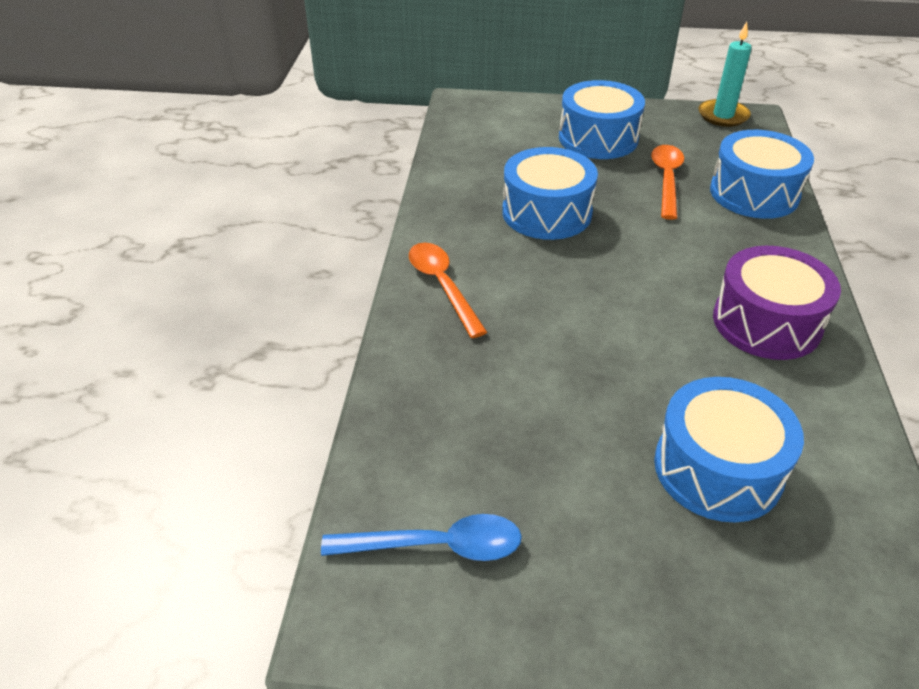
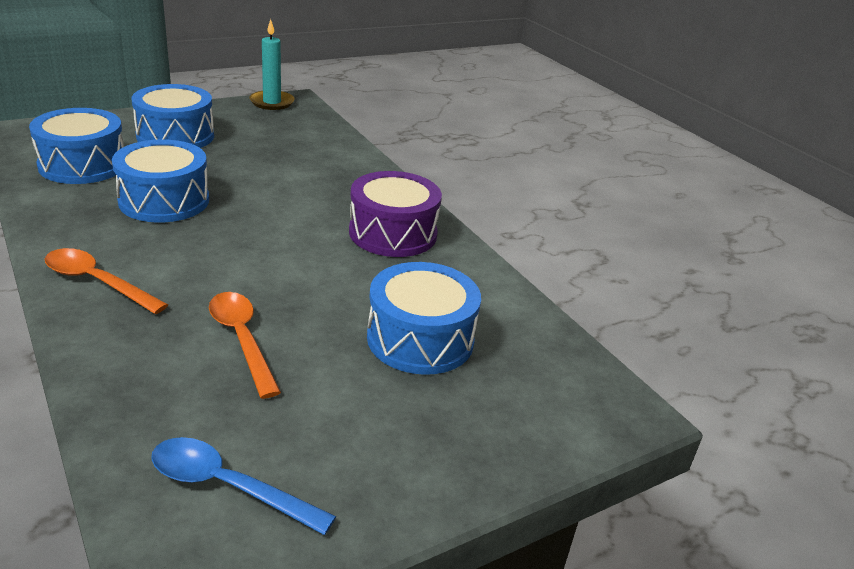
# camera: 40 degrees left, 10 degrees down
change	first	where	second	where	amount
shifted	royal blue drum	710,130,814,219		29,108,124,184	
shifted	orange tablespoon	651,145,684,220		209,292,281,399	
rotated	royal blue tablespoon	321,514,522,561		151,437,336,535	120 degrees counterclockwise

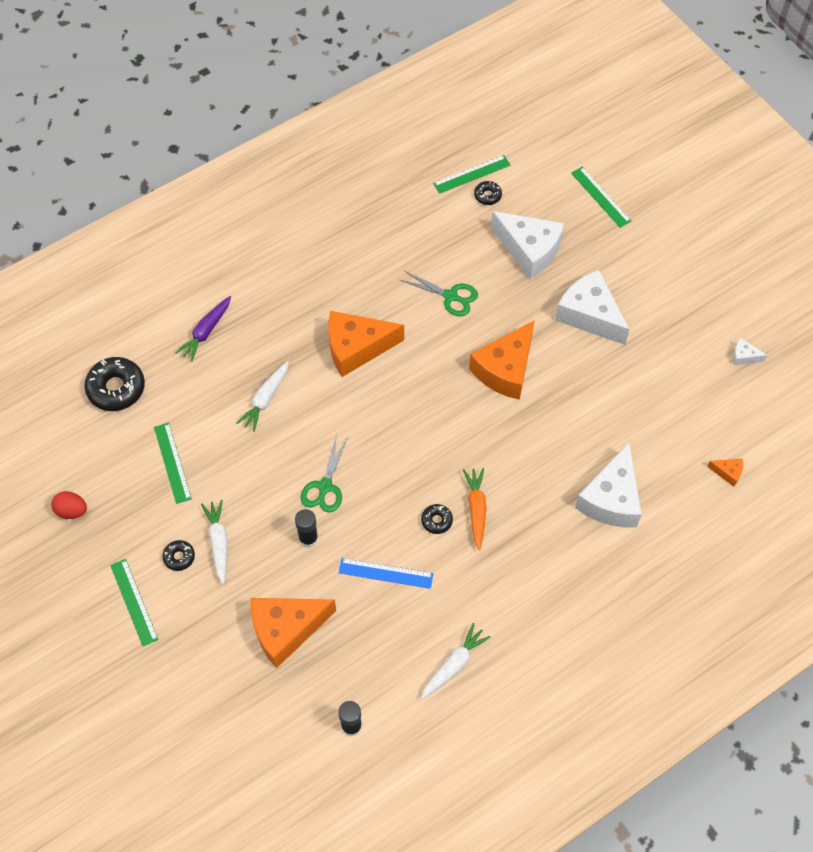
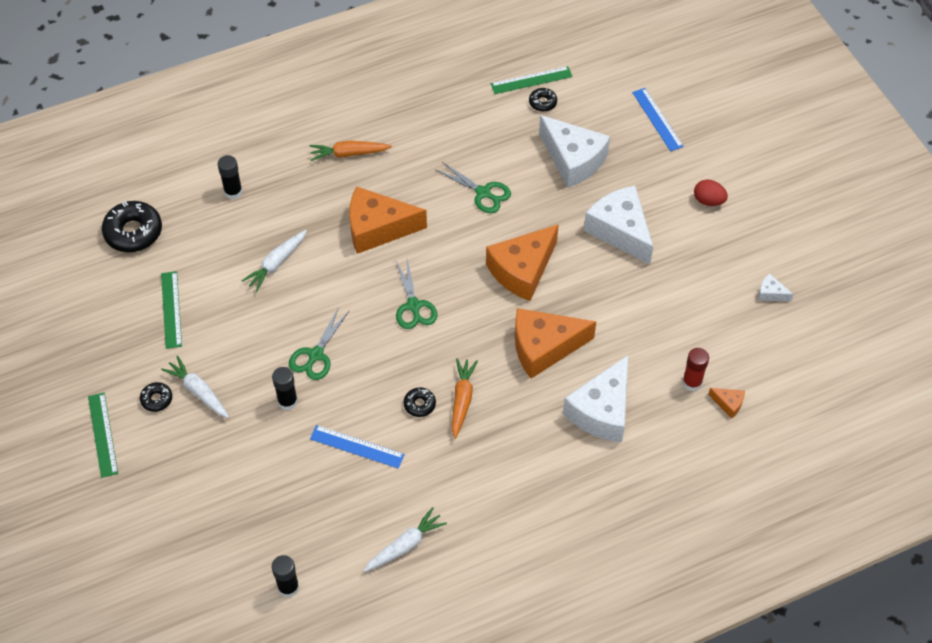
# camera: 10 degrees right, 5 degrees down
change	first	where	second	where	amount
repainted	emerald measuring stick	571,167,631,228	royal blue measuring stick	632,88,684,151	
swapped	violet root vegetable	175,296,231,362	jet-black glue stick	218,155,243,199	
shifted	red egg	51,491,87,519		694,180,728,206	
rotated	white root vegetable	201,500,228,584		161,356,229,418	45 degrees counterclockwise
shifted	orange cheese wedge	251,598,336,668		515,308,596,379	
new			orange root vegetable	309,141,392,161	
new			emerald shears	396,260,437,329	
new			red glue stick	682,348,709,391	

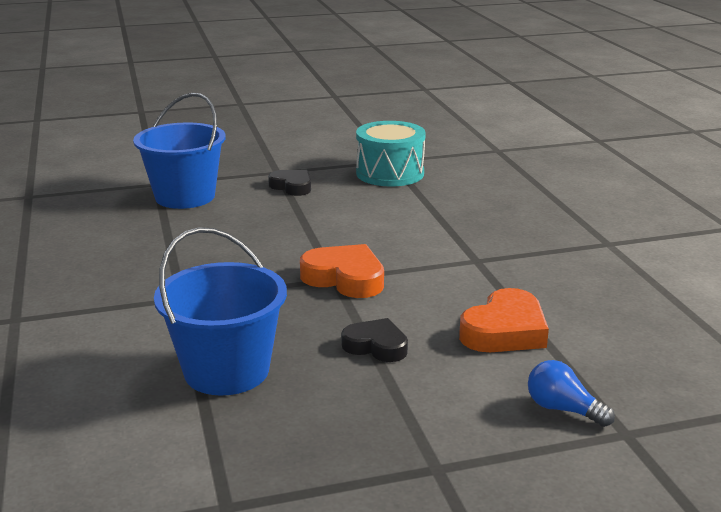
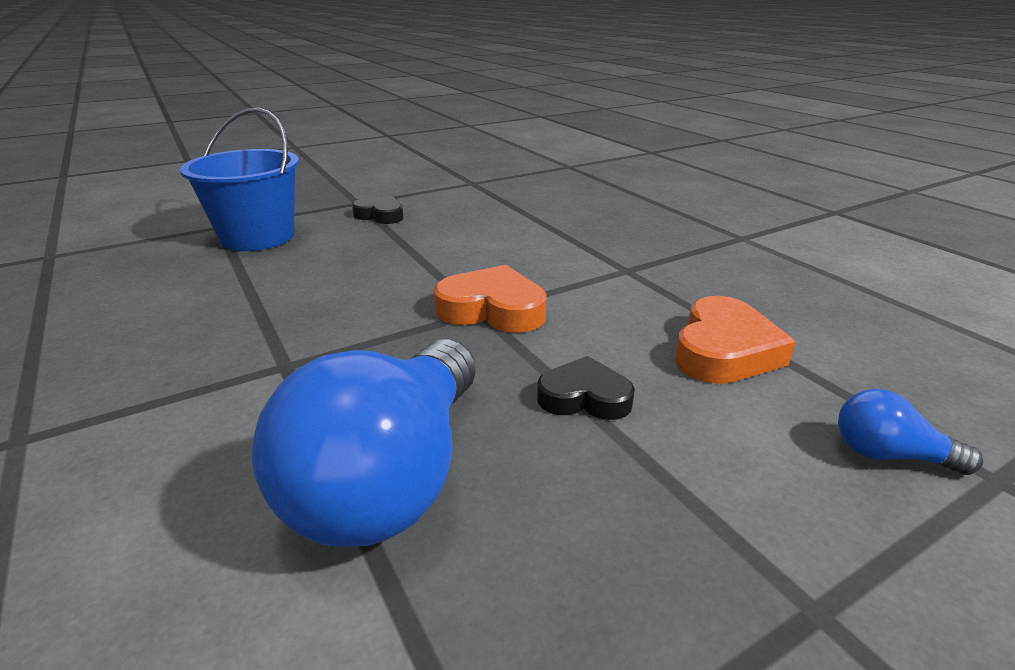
# camera: 15 degrees left, 5 degrees up
change	first	where	second	where	amount
gone	aqua drum	356,121,426,187			
swapped	royal blue sand bucket	154,227,287,396	royal blue light bulb	252,339,476,547	

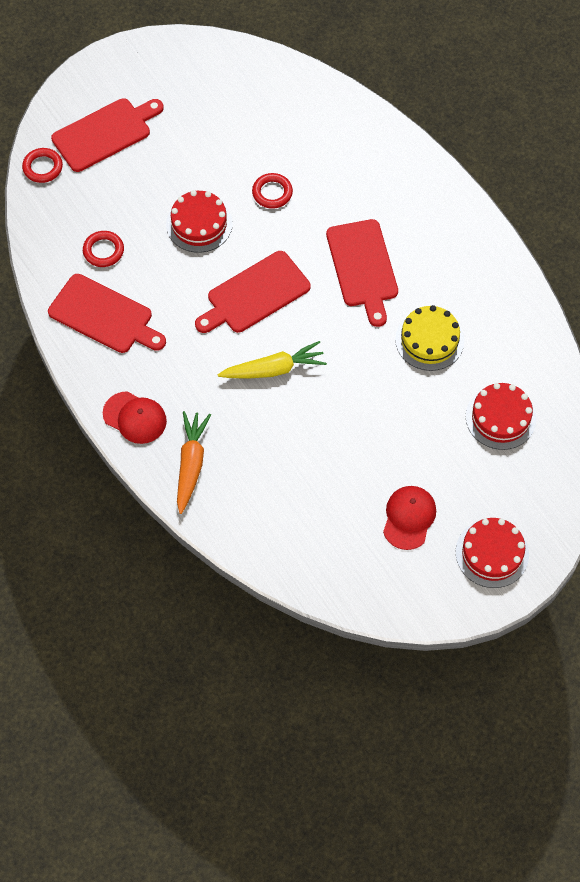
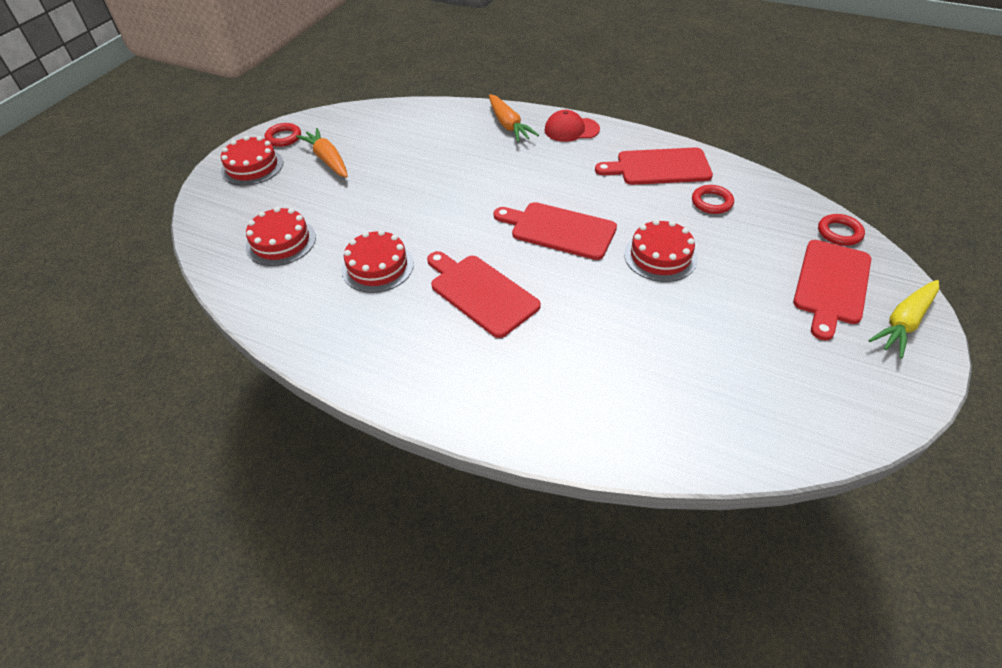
# camera: 150 degrees right, 15 degrees down
change	first	where	second	where	amount
shifted	red torus	252,173,293,209		265,123,301,147	
rotated	red chopping board	195,251,311,333		494,202,617,260	90 degrees counterclockwise
repainted	yellow layer cake	395,305,464,371	red layer cake	341,230,414,293	
shifted	yellow root vegetable	218,341,327,378		869,280,939,359	
swapped	red peaked cap	383,486,436,550	orange root vegetable	296,128,348,178	

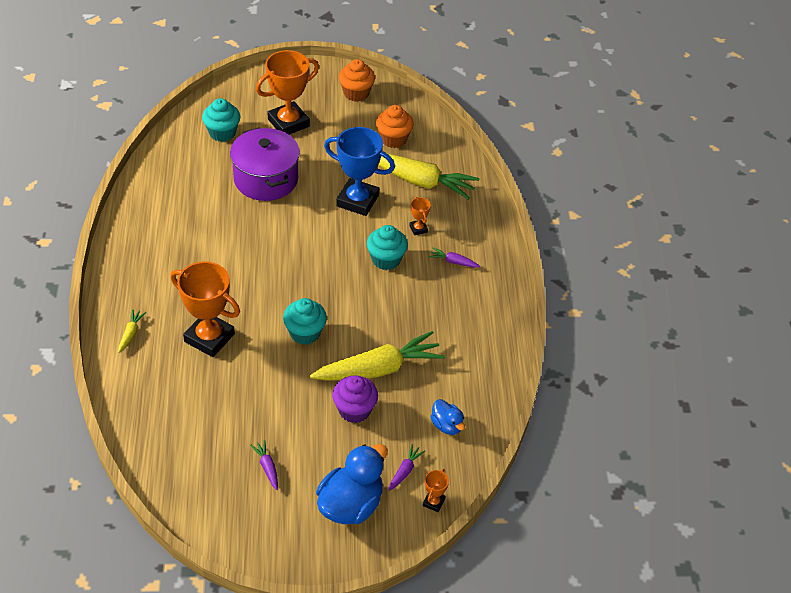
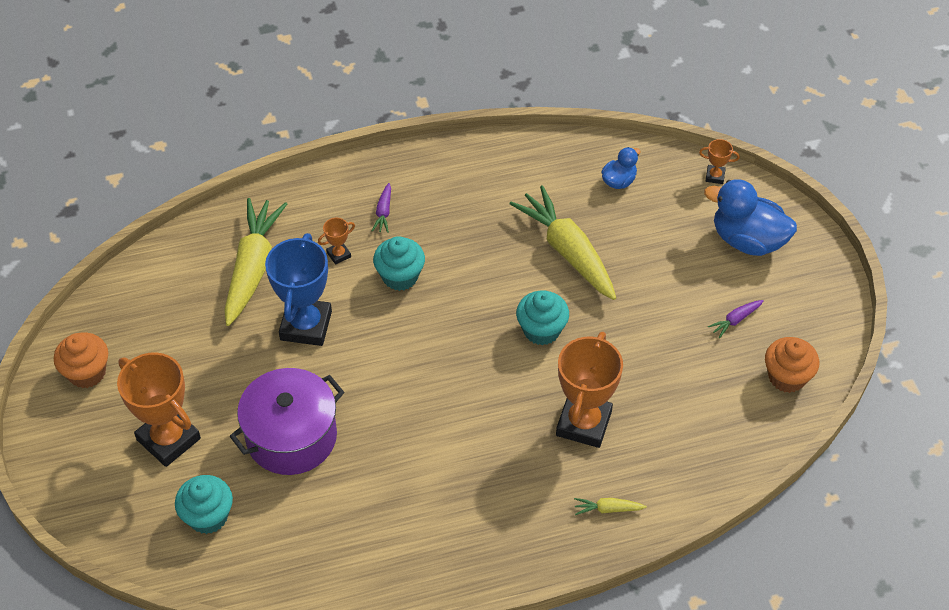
# camera: 100 degrees left, 5 degrees up
change	first	where	second	where	amount
shifted	orange fairy cake	376,105,414,148		765,337,819,393	
gone	violet fairy cake	332,375,378,423			
gone	violet root vegetable	388,444,425,491			

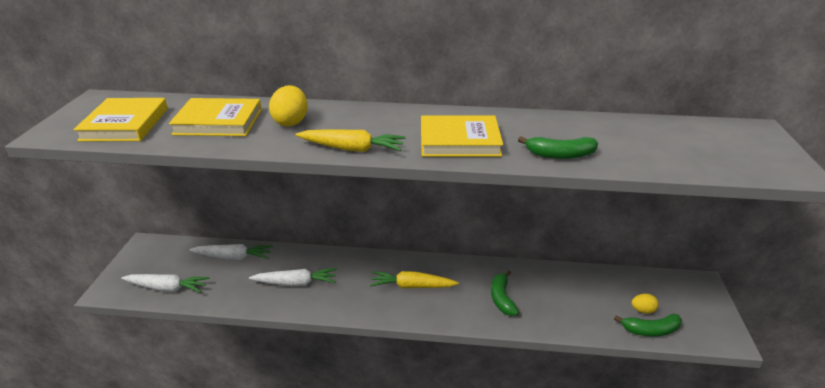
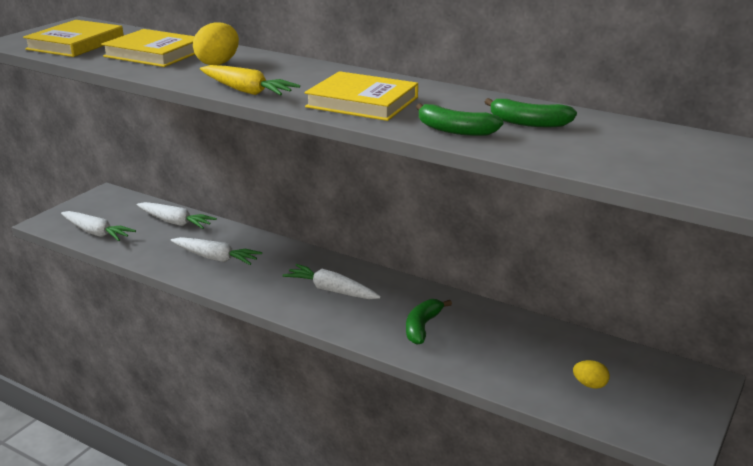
# camera: 25 degrees right, 5 degrees down
change	first	where	second	where	amount
repainted	yellow root vegetable	370,271,459,288	white root vegetable	282,264,381,299	
shifted	emerald banana	614,314,682,337		485,98,577,127	

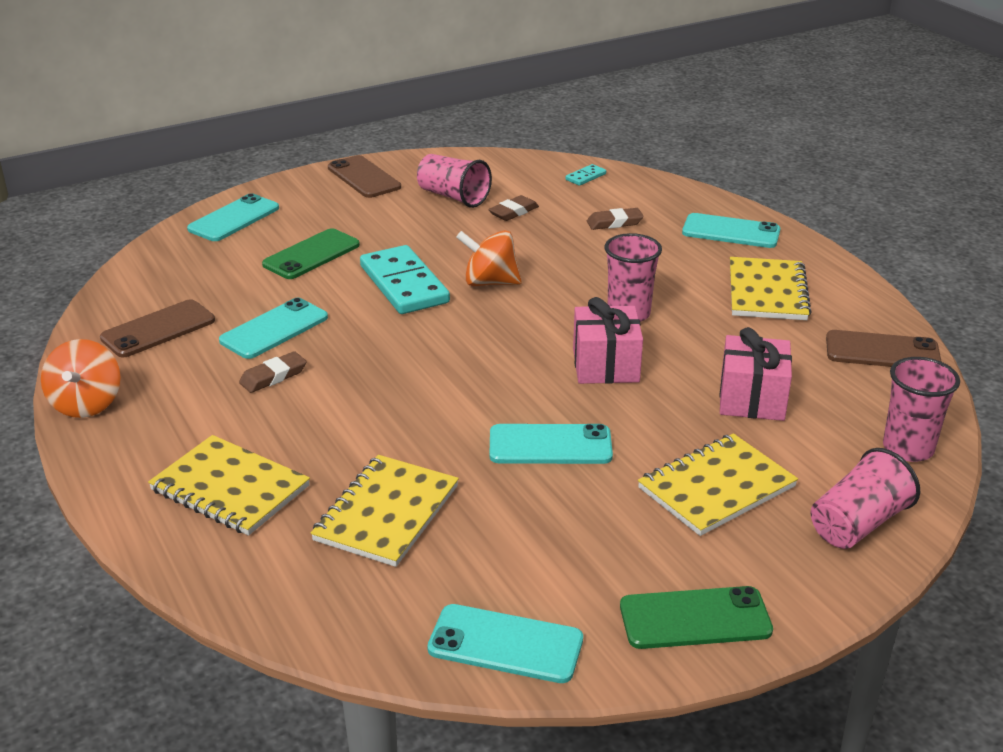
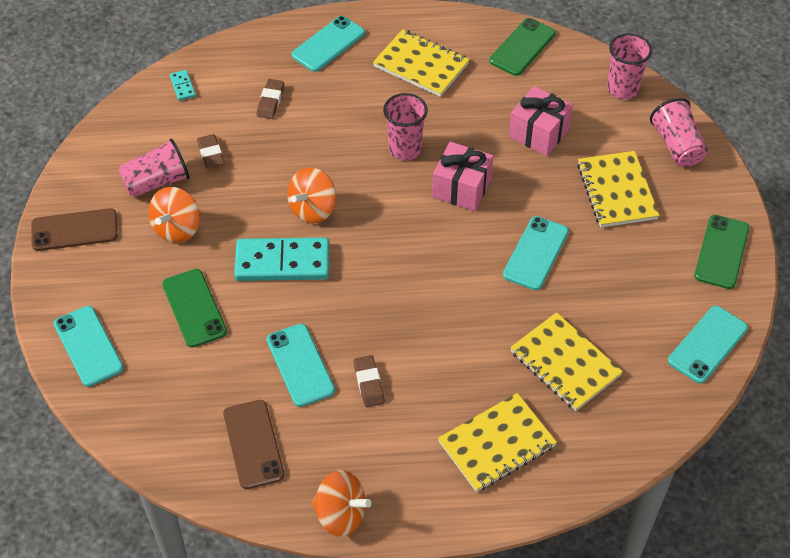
# camera: 65 degrees left, 20 degrees up
change	first	where	second	where	amount
repainted	brown smartphone	826,330,942,367	emerald smartphone	489,18,556,76	
new			orange spinning top	148,187,200,243	

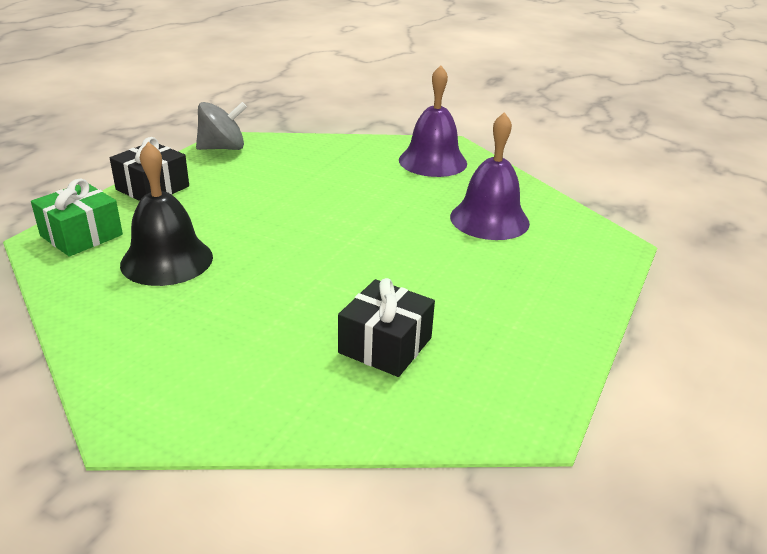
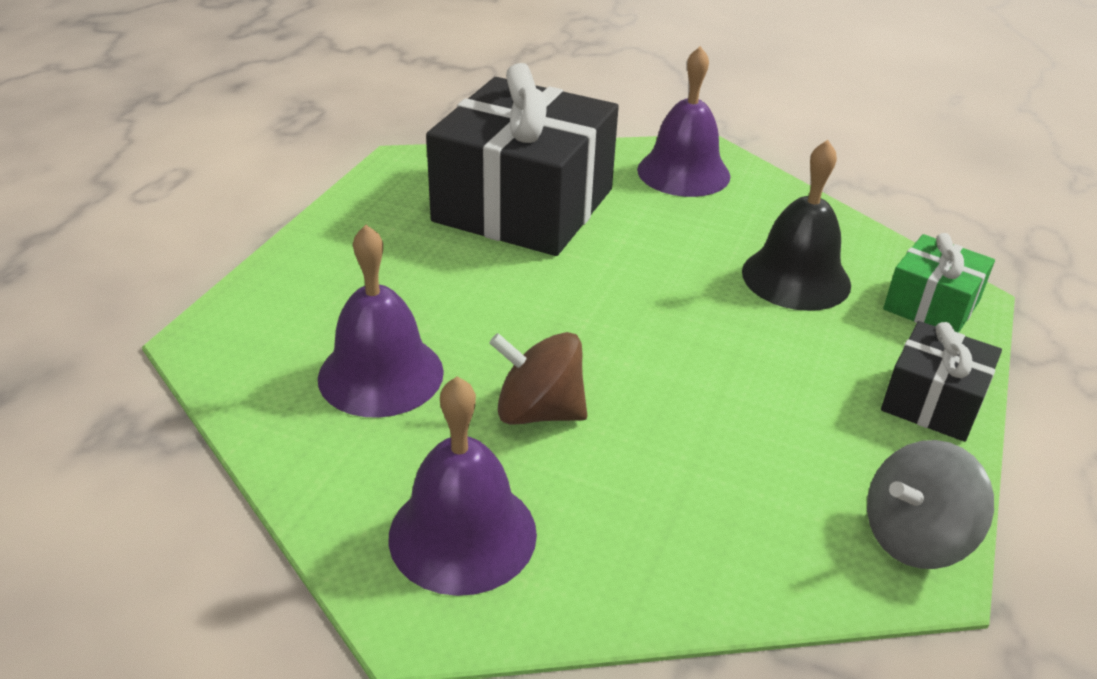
# camera: 175 degrees right, 5 degrees up
change	first	where	second	where	amount
scaled	jet-black wrapped gift	338,278,435,377		426,63,619,256	x2.09
new			violet bell	637,46,731,197	
new			brown spinning top	489,332,587,425	

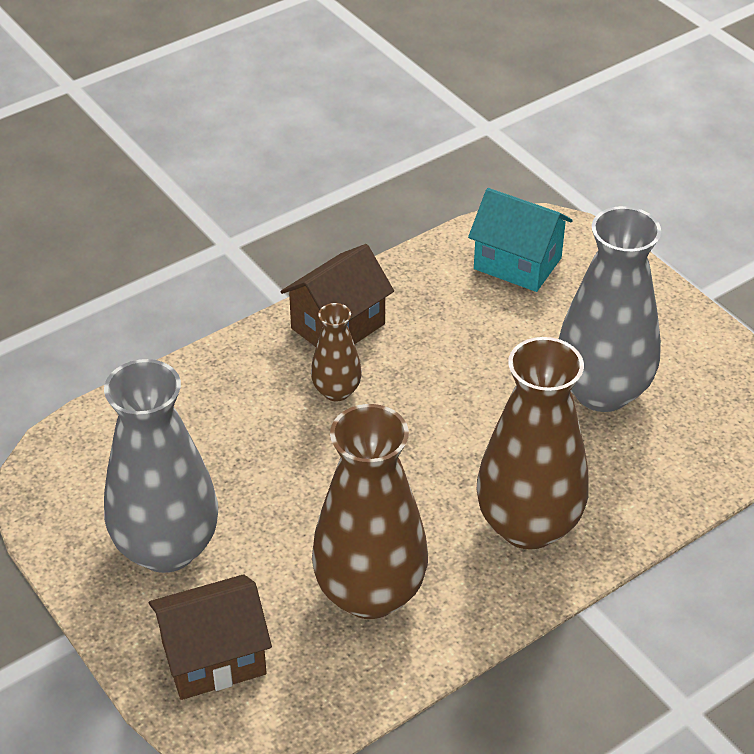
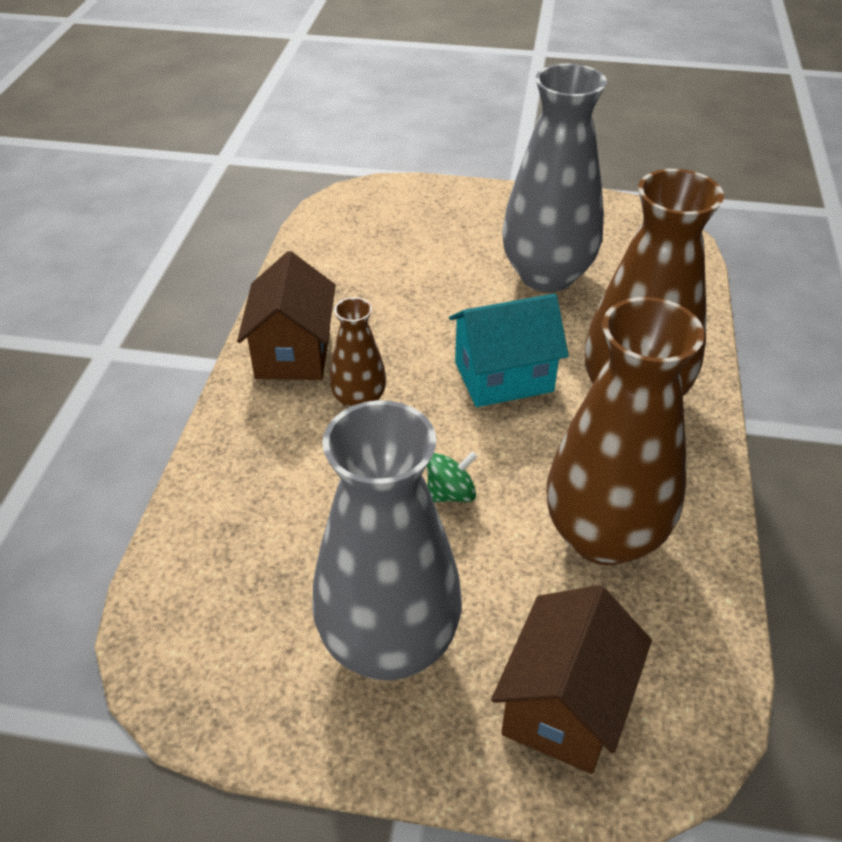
# camera: 45 degrees left, 0 degrees up
change	first	where	second	where	amount
shifted	aqua toy house	468,188,573,292		449,294,569,407	
new			emerald spinning top	427,451,477,502	

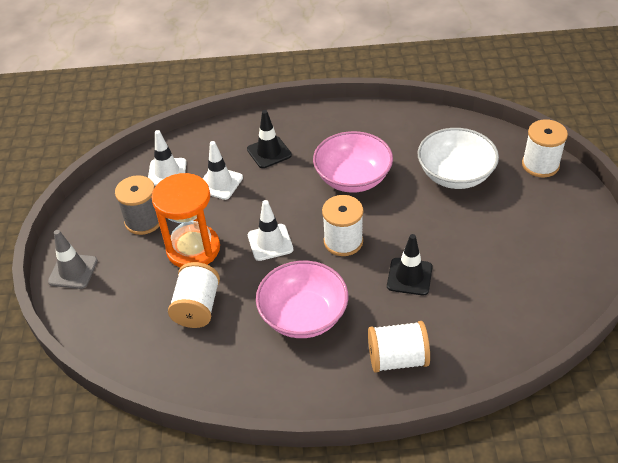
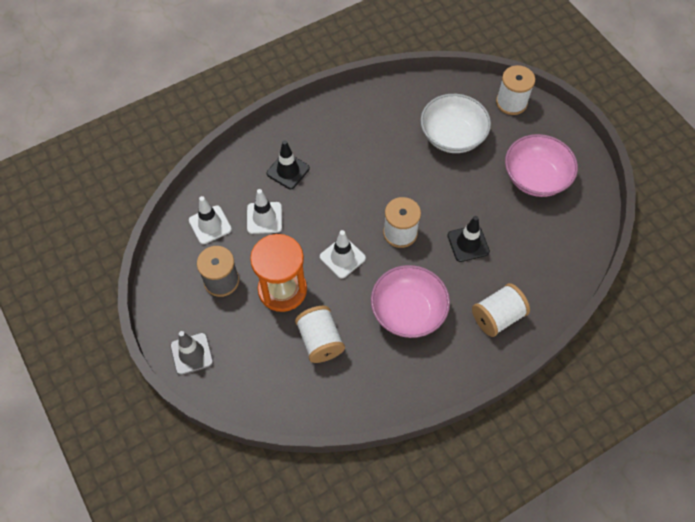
# camera: 30 degrees left, 15 degrees up
change	first	where	second	where	amount
shifted	pink bowl	313,131,393,193		505,134,578,197	

